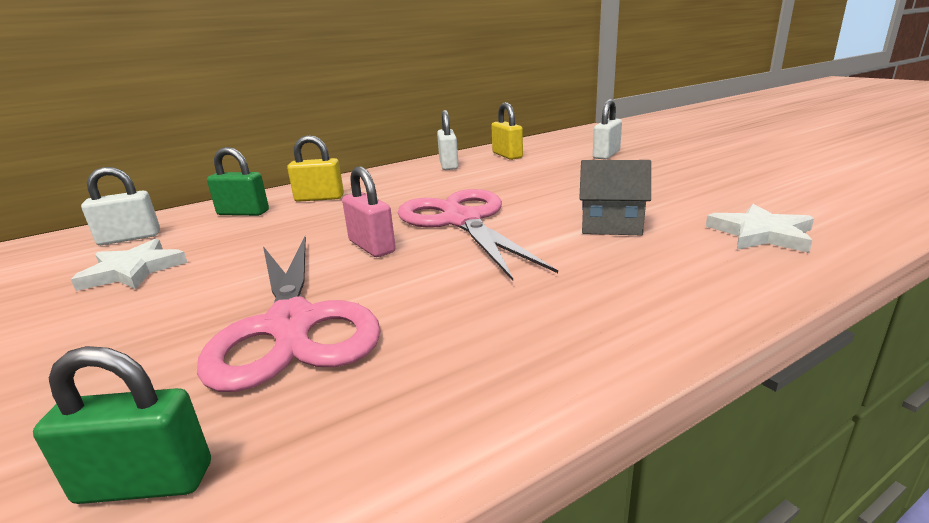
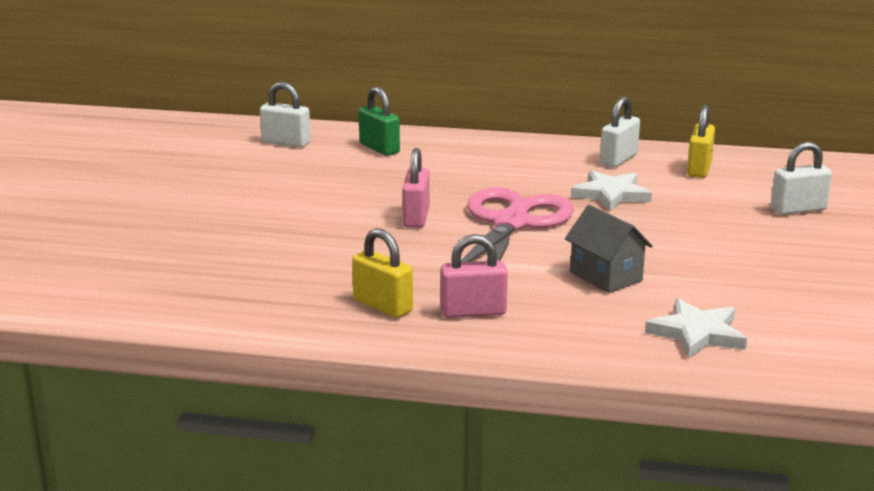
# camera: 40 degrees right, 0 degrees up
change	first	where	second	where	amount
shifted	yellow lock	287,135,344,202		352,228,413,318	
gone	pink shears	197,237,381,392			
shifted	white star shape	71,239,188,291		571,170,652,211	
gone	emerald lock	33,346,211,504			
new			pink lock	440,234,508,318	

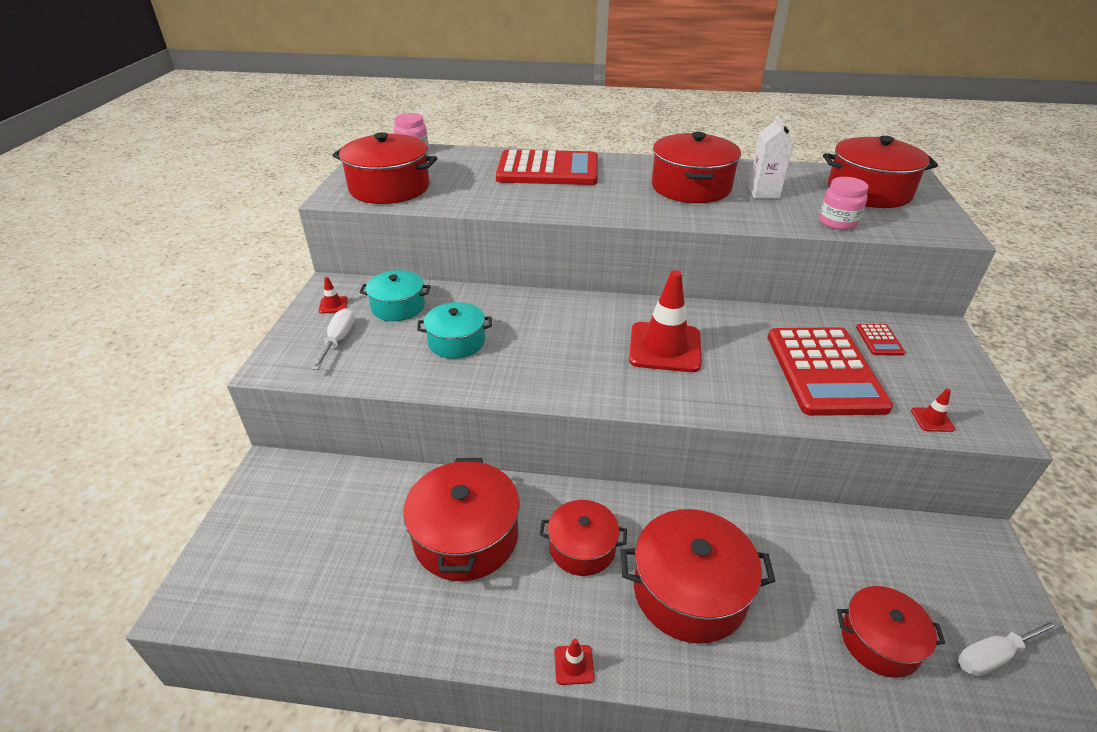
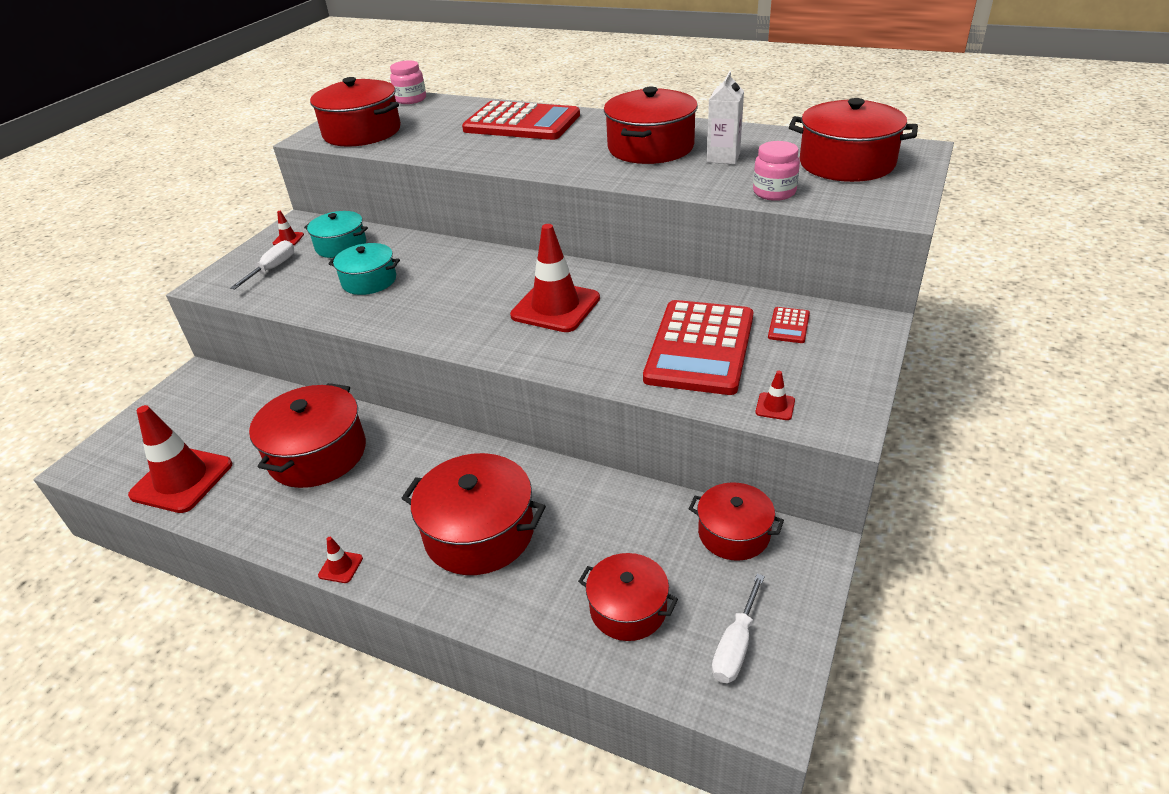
# camera: 20 degrees right, 0 degrees up
change	first	where	second	where	amount
shifted	red cooking pot	539,500,627,576		689,482,784,561	
rotated	white flat screwdriver	958,619,1060,676		712,574,765,683	60 degrees counterclockwise
new			red road cone	128,405,232,513	

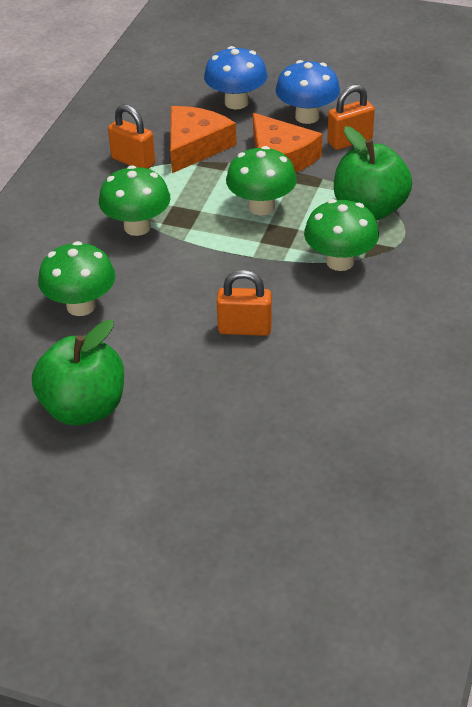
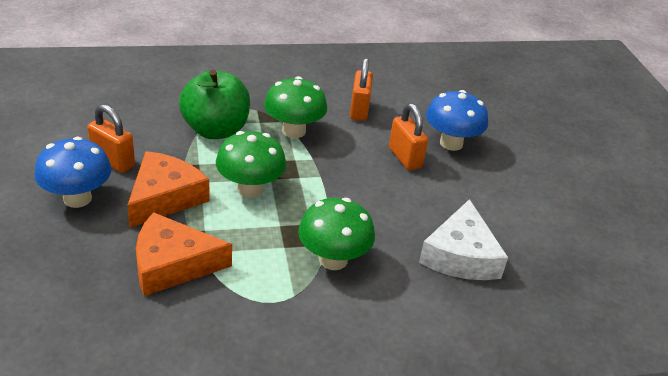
# camera: 125 degrees left, 5 degrees down
change	first	where	second	where	amount
shifted	royal blue toadstool	204,46,267,109		426,90,488,151	
shifted	orange lock	108,105,155,169		350,58,373,121	
swapped	emerald toadstool	38,241,115,316	white cheese wedge	419,199,508,280	
gone	emerald toy apple	32,320,124,426			

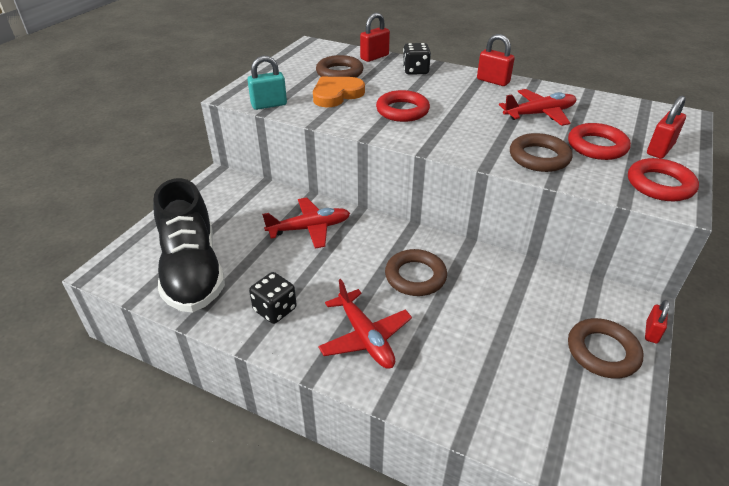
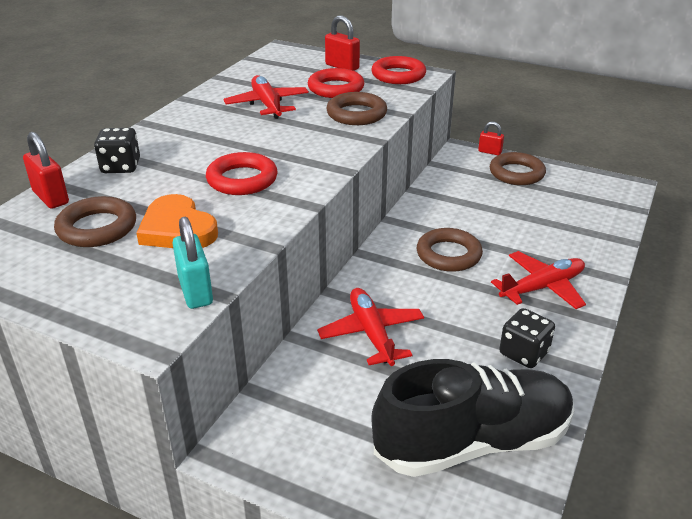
# camera: 90 degrees left, 5 degrees down
change	first	where	second	where	amount
gone	red lock	477,34,515,86			

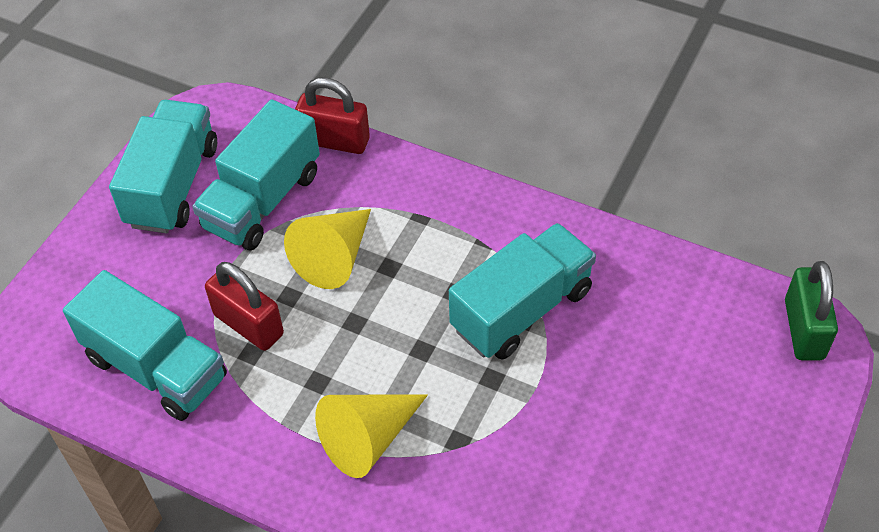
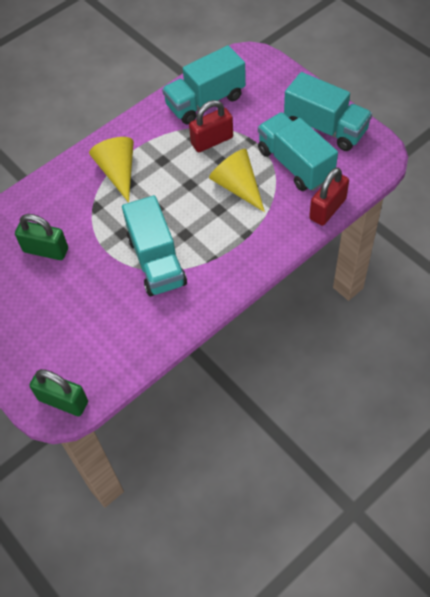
# camera: 115 degrees right, 5 degrees up
change	first	where	second	where	amount
new			emerald lock	15,214,68,260	

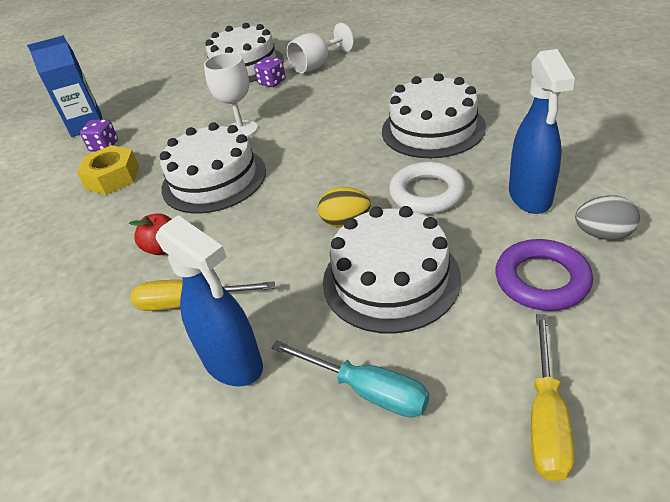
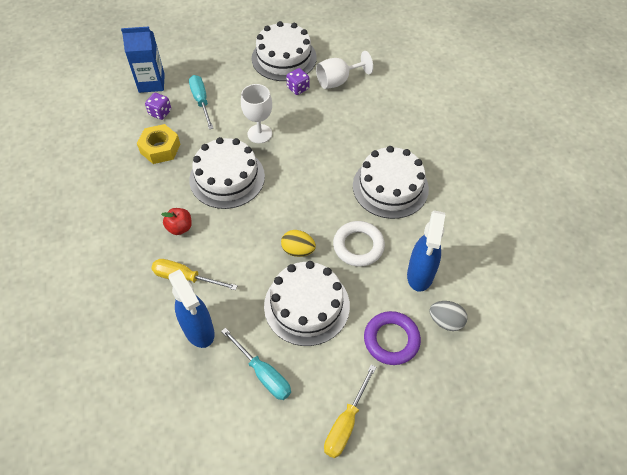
# camera: 10 degrees right, 15 degrees up
change	first	where	second	where	amount
new			aqua flat screwdriver	189,75,213,129	

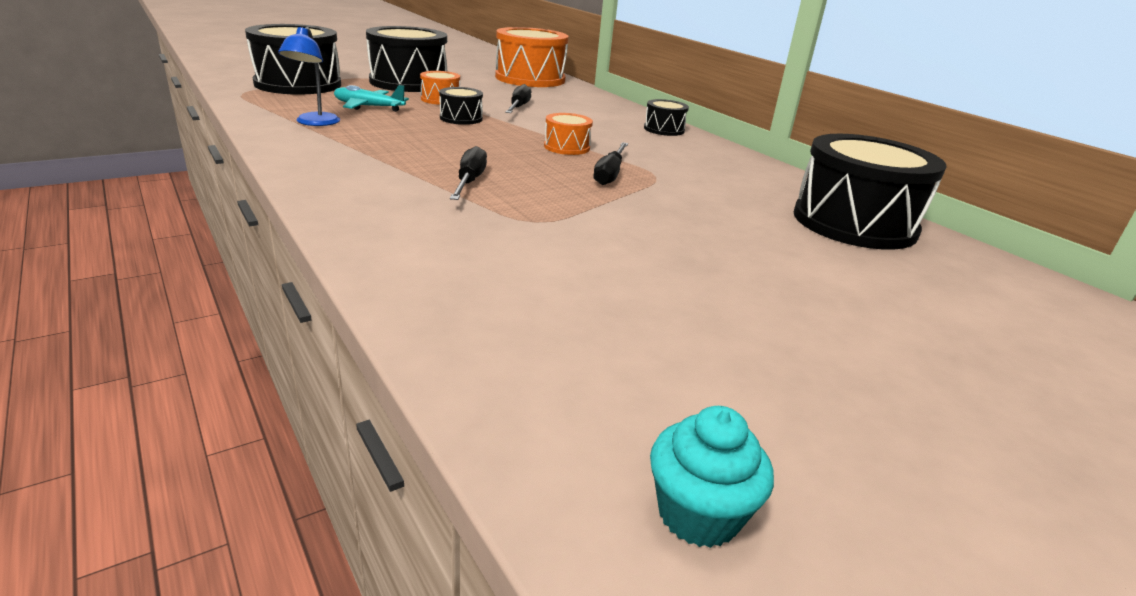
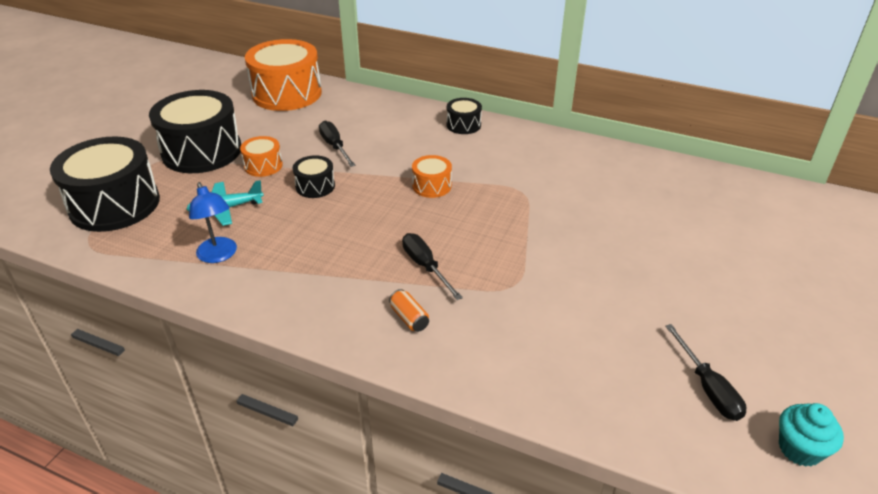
# camera: 30 degrees left, 10 degrees up
change	first	where	second	where	amount
gone	jet-black drum	794,134,947,250			
shifted	jet-black flat screwdriver	593,142,628,185		665,324,746,421	
new			orange can	389,289,429,332	

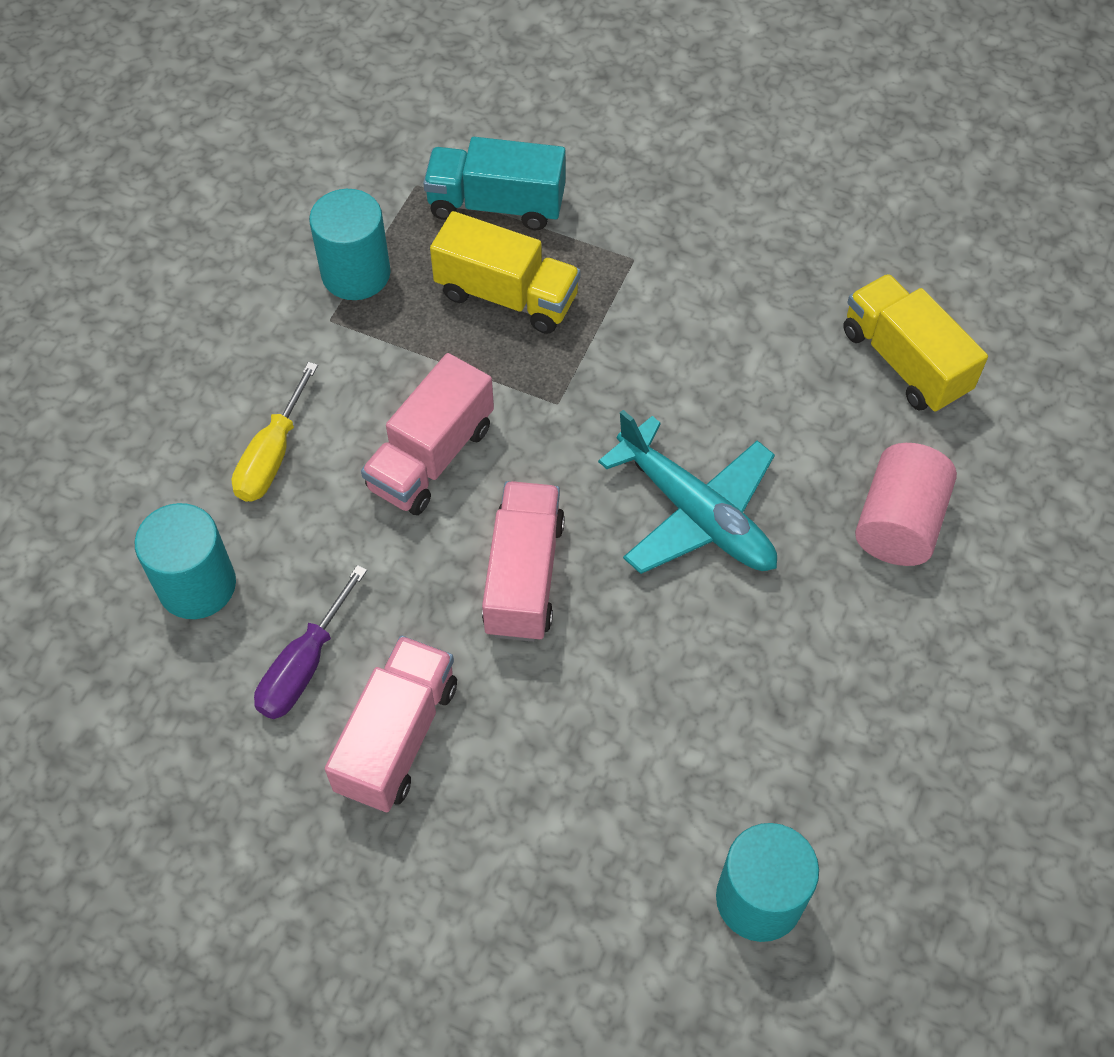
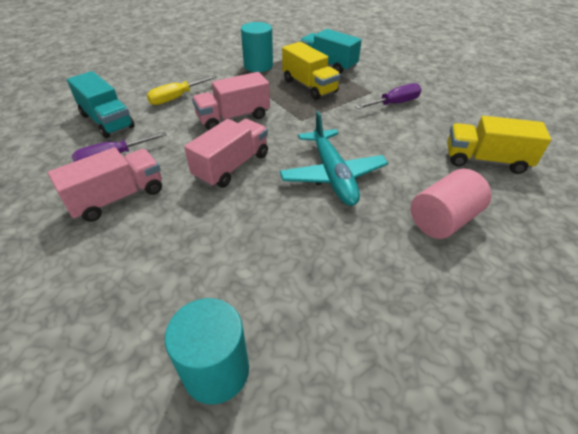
# camera: 30 degrees right, 15 degrees down
change	first	where	second	where	amount
rotated	yellow lorry	843,274,988,413		447,116,551,174	75 degrees counterclockwise
swapped	aqua solid cylinder	134,503,236,619	aqua lorry	67,71,135,138	
new			violet flat screwdriver	355,83,421,109	

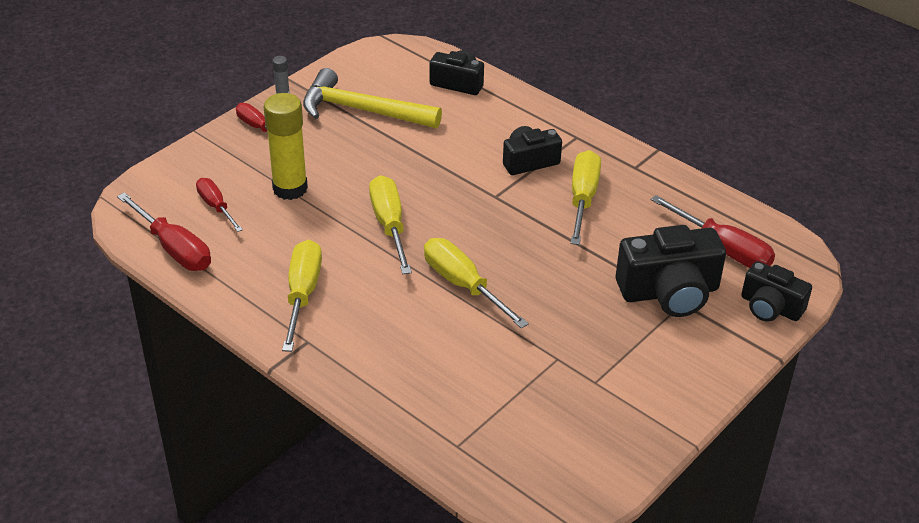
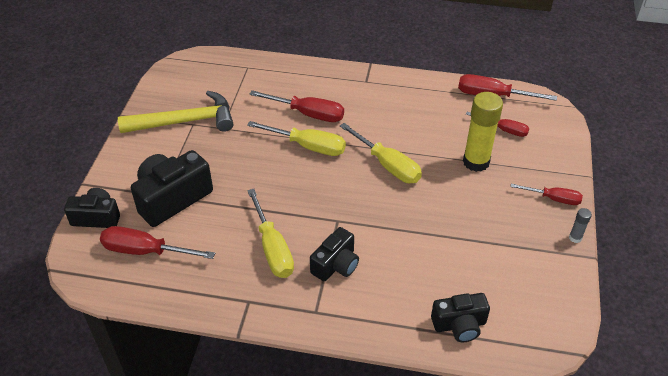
# camera: 150 degrees right, 5 degrees up
change	first	where	second	where	amount
shifted	yellow hammer	303,68,442,128		118,91,234,133	
gone	yellow flat screwdriver	282,240,322,352			
new			red flat screwdriver	249,90,344,122	

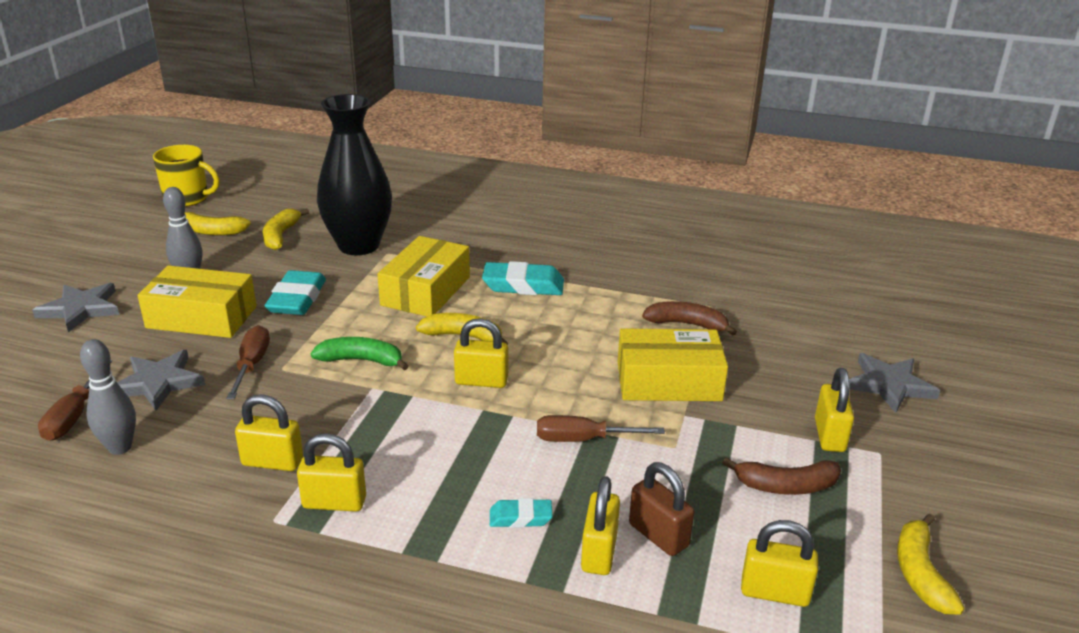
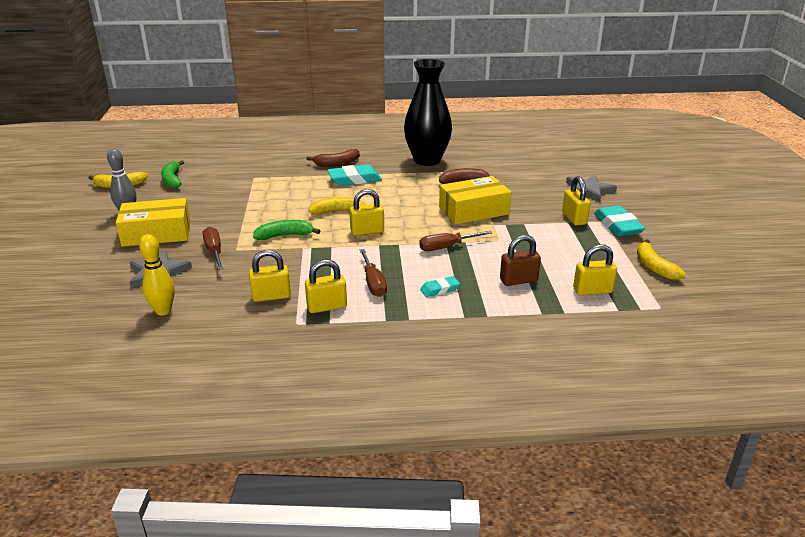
# camera: 20 degrees left, 0 degrees up
change	first	where	second	where	amount
shifted	jet-black tall vase	317,94,392,255		404,59,452,166	
gone	yellow coffee mug	153,145,220,207			
repainted	yellow banana	263,208,309,250	emerald banana	161,160,184,188	
gone	yellow box	377,236,470,316			
shifted	aqua pencil eraser	265,270,326,315		594,206,645,236	
gone	gray star shape	32,283,119,332			
repainted	gray bowling pin	80,339,136,455	yellow bowling pin	139,234,175,315	
shifted	brown flat screwdriver	38,360,112,441		359,249,387,297	
shifted	brown banana	722,457,841,495		307,149,360,167	
rotated	brown lock	629,462,694,556		500,235,541,286	45 degrees counterclockwise
gone	yellow lock	581,476,620,575			

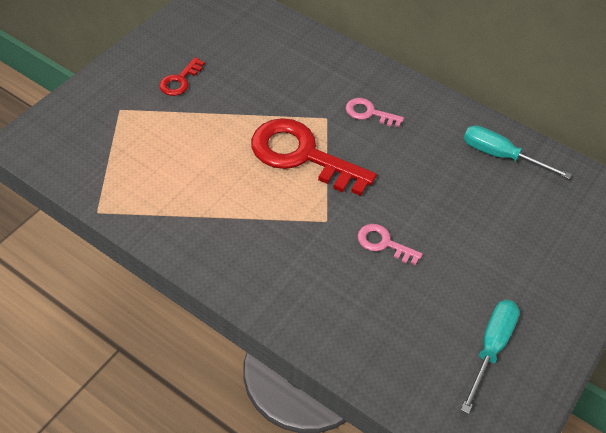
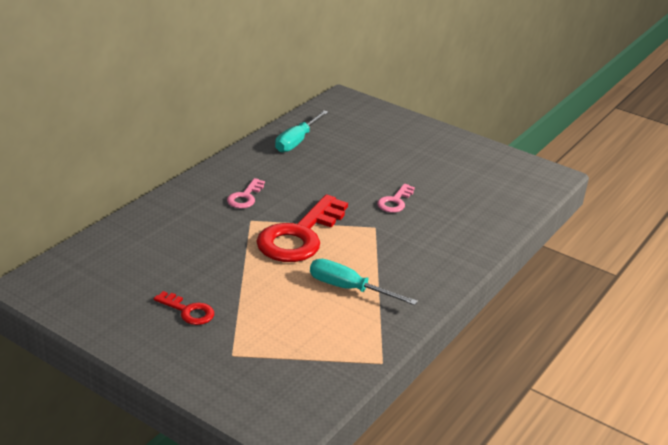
# camera: 90 degrees left, 20 degrees down
change	first	where	second	where	amount
shifted	aqua flat screwdriver	461,300,520,414		310,259,418,305	

